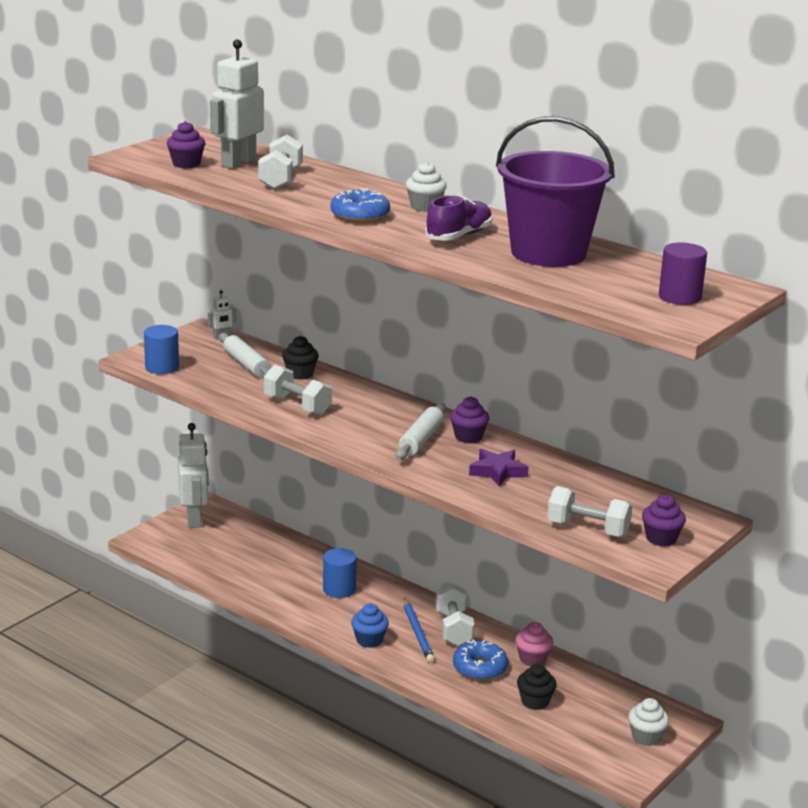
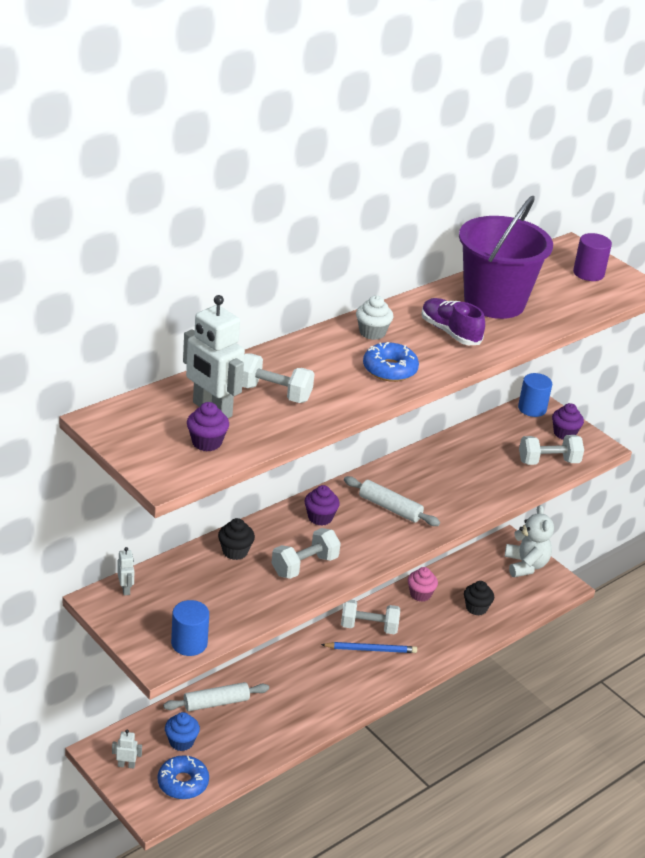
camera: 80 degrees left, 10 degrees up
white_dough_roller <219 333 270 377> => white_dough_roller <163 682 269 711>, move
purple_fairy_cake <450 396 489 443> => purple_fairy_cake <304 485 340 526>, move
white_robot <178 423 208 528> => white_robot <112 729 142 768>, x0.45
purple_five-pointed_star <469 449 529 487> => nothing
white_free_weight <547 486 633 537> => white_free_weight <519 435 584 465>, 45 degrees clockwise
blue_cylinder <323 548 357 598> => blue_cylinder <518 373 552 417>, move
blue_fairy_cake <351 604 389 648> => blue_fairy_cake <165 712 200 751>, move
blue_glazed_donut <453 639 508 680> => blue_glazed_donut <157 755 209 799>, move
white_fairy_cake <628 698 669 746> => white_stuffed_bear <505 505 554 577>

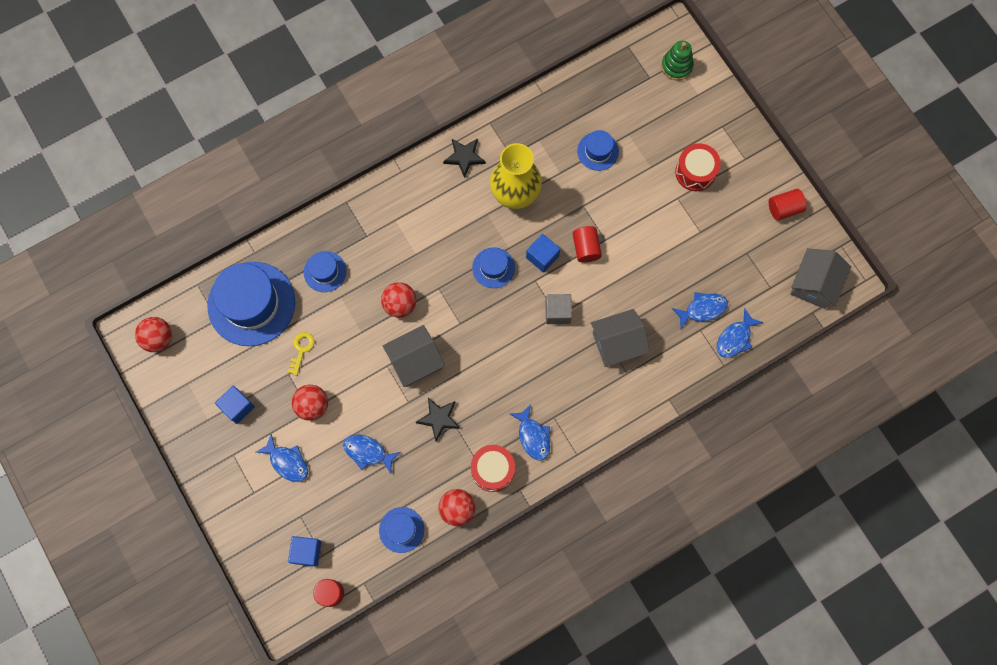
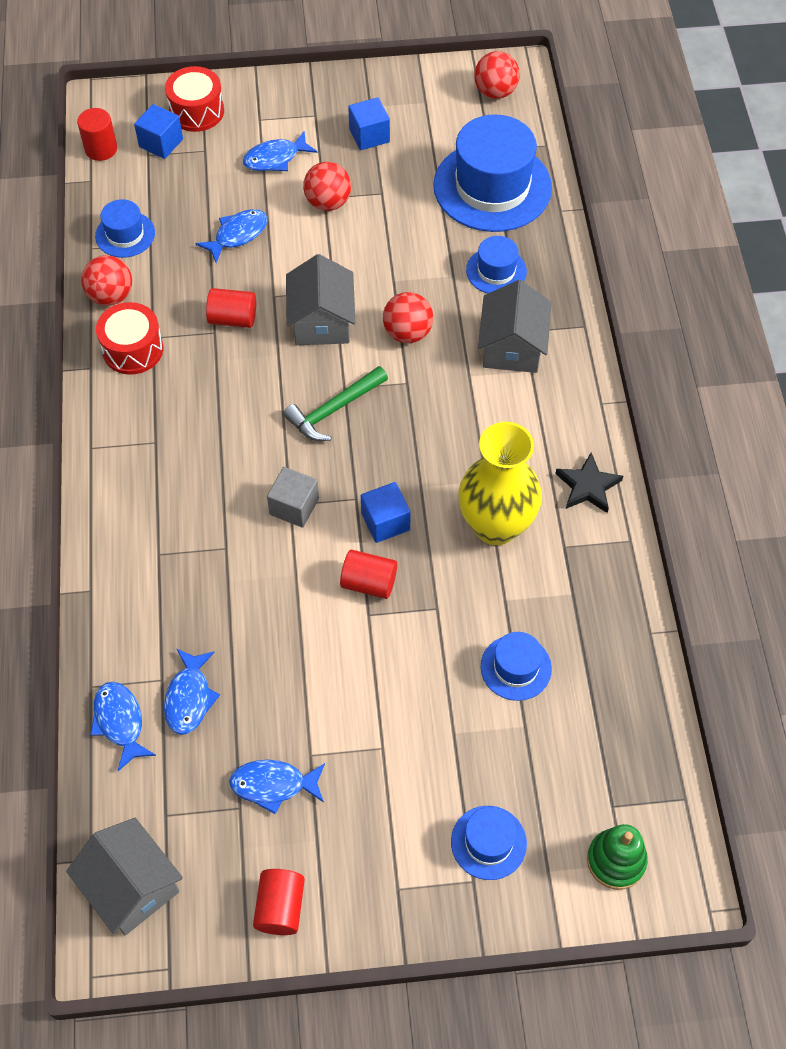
camera: 115 degrees right, 15 degrees down
scarlet_drum <675 143 721 191> => scarlet_drum <165 66 224 132>, move
blue_hat <472 247 515 288> => blue_hat <451 806 527 880>, move
gray_house <591 309 650 367> => gray_house <478 280 552 373>, move
golden_latchkey <288 332 315 376> => nothing
ebony_five-pointed_star <416 398 460 441> => scarlet_cylinder <206 288 256 328>
blue_toy_fish <510 404 550 461> => blue_toy_fish <229 760 325 814>, move
nothing => emerald_hammer <283 366 388 441>

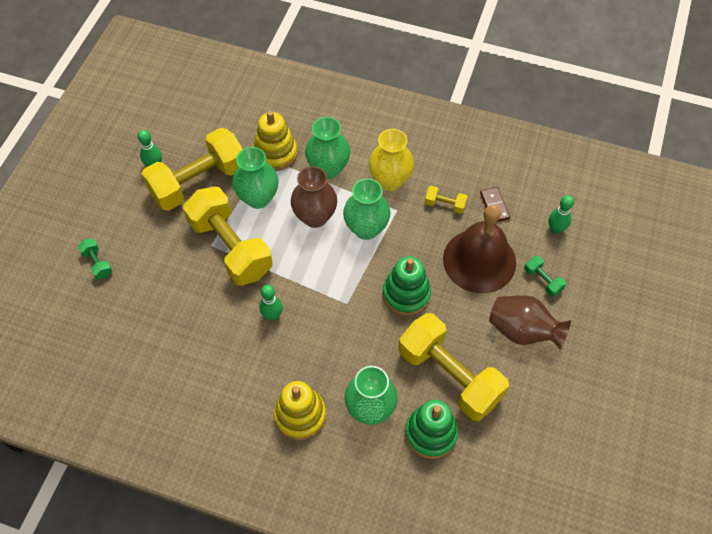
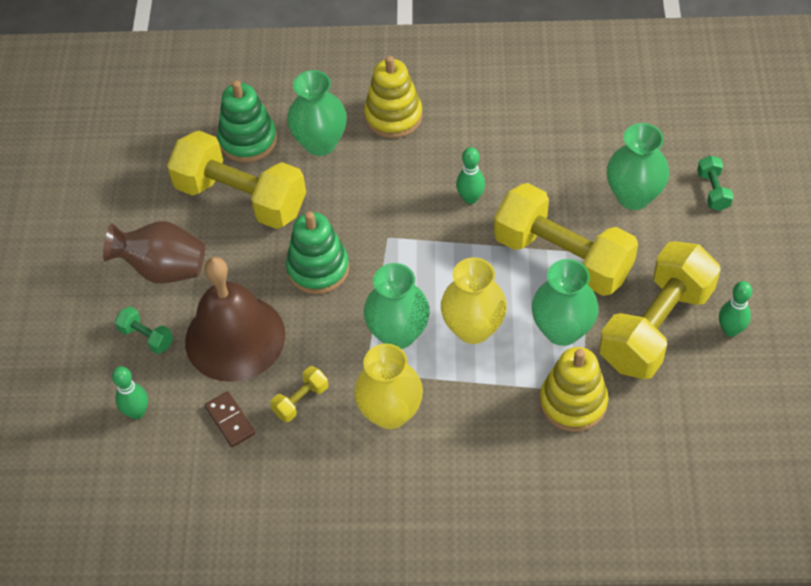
camera: 165 degrees right, 5 degrees down
emerald_tall_vase <305 117 350 179> => emerald_tall_vase <607 123 669 210>, move
dark_brown_tall_vase <291 166 337 228> => golden_tall_vase <441 257 507 344>
golden_free_weight <425 186 467 214> => golden_free_weight <270 366 328 422>, 45 degrees counterclockwise
emerald_free_weight <78 238 112 280> => emerald_free_weight <697 156 734 211>, 45 degrees clockwise

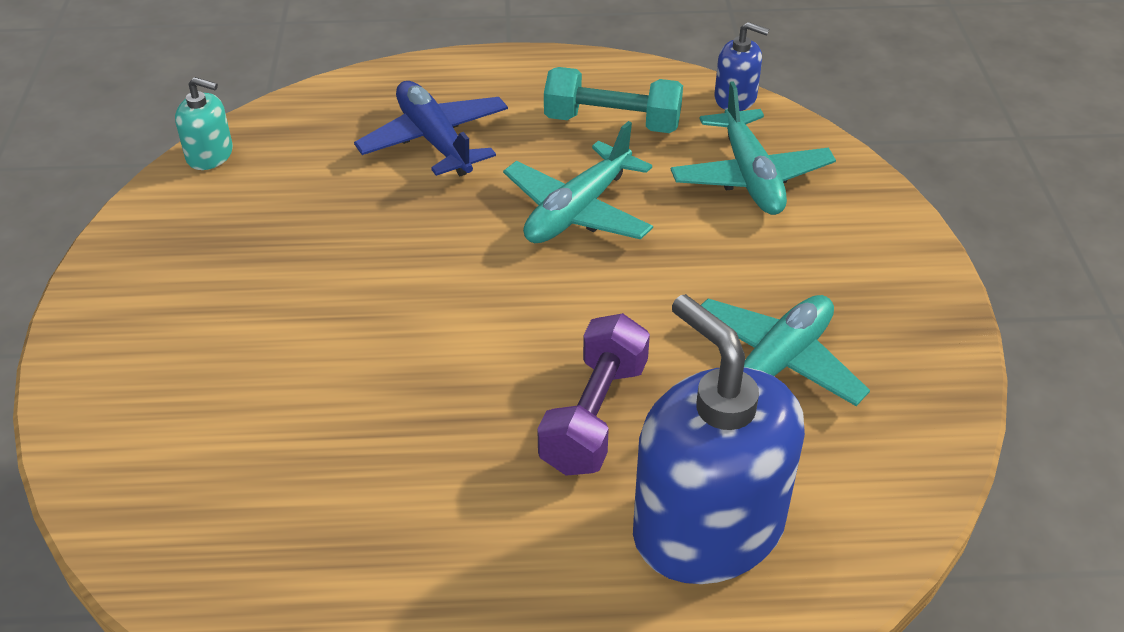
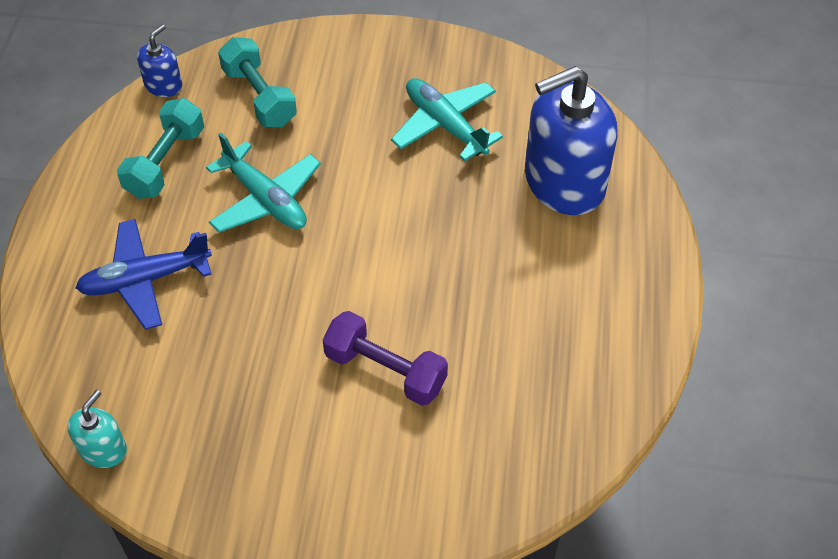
camera: 80 degrees left, 10 degrees up
turquoise_aeroplane <671 81 836 215> => turquoise_free_weight <218 37 297 127>
purple_free_weight <537 313 650 476> => purple_free_weight <323 311 448 406>, move

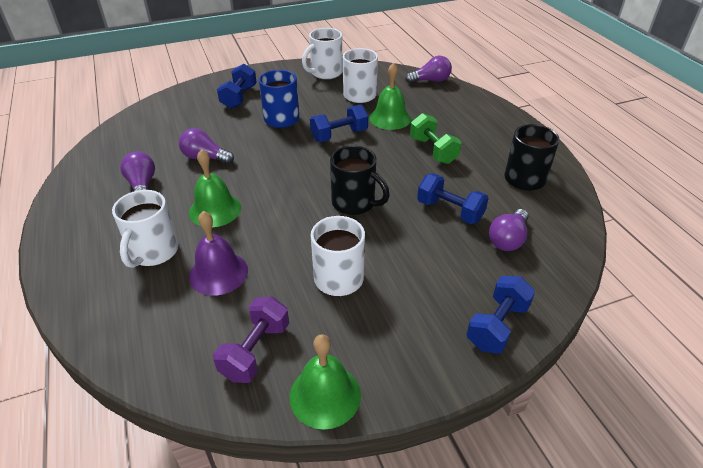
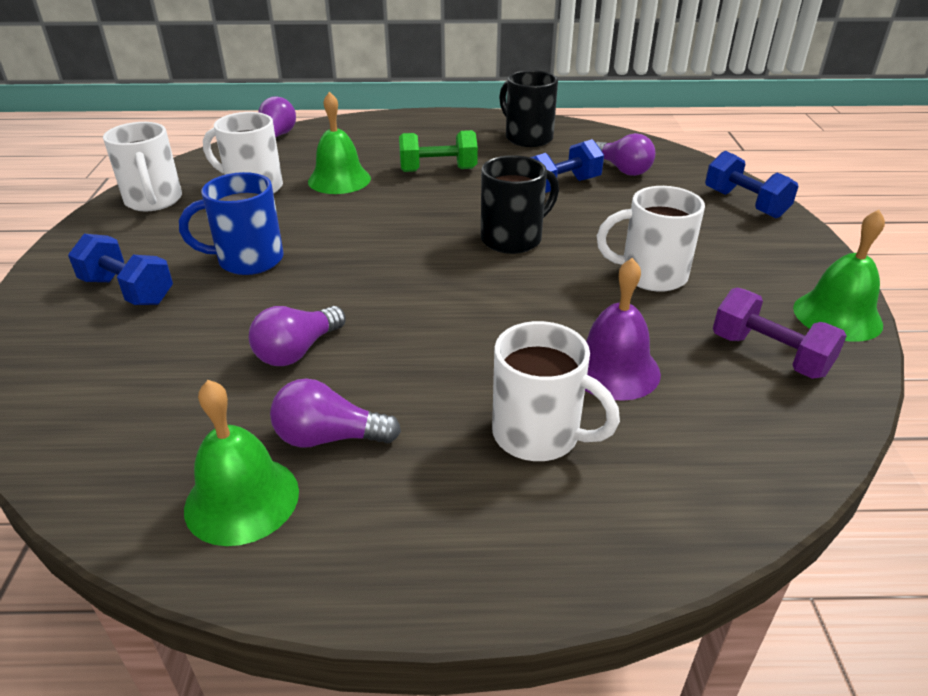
camera: 70 degrees left, 5 degrees down
blue_free_weight <310 105 368 142> => nothing
emerald_bell <189 149 241 227> => emerald_bell <184 380 299 546>, move

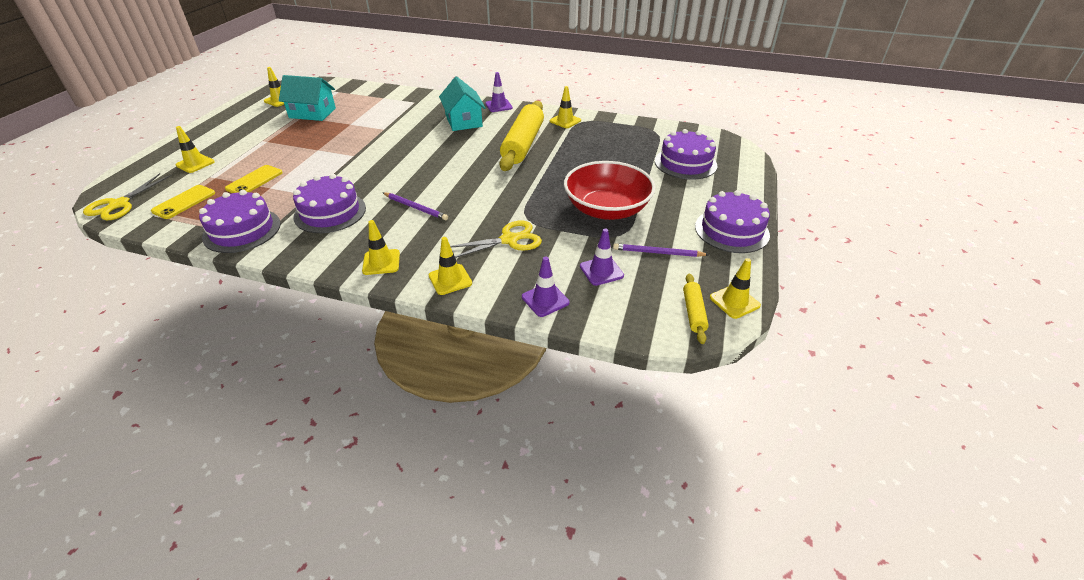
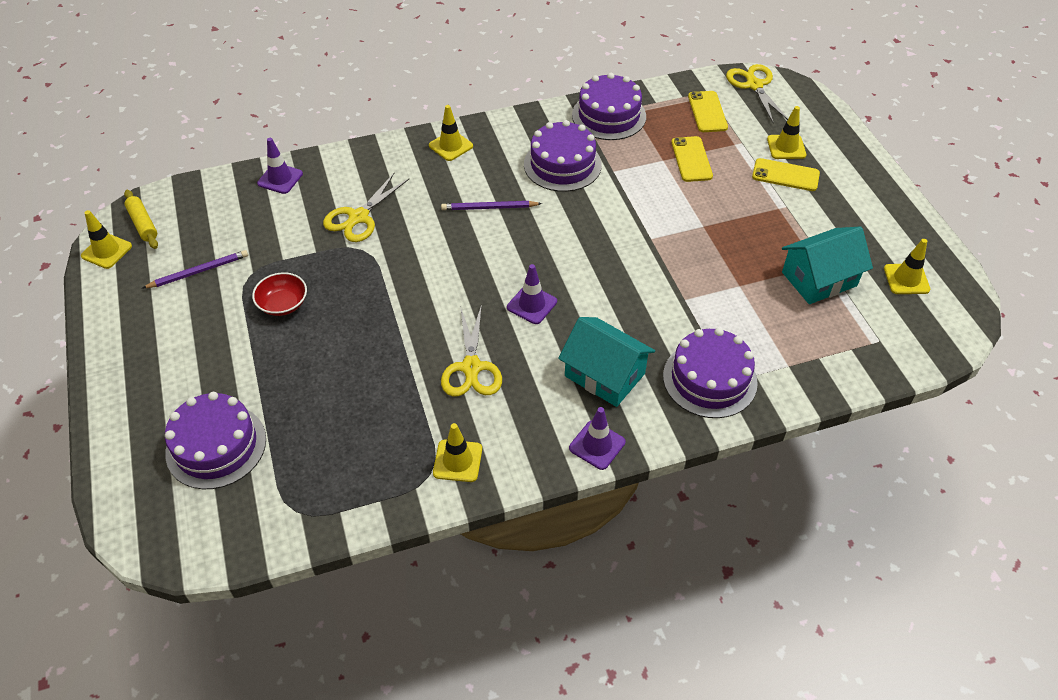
camera: 145 degrees right, 10 degrees up
golden_dough_roller <500 101 544 171> => golden_scissors <441 304 502 397>
scarlet_deep_dish <564 161 656 220> => scarlet_deep_dish <252 272 307 316>, x0.47
purple_gateau <695 190 770 253> => purple_gateau <663 328 758 418>, move
purple_road_cone <580 229 624 286> => purple_road_cone <507 264 557 324>, move
golden_road_cone <429 237 472 295> => nothing
nothing => golden_smartphone <752 158 820 191>

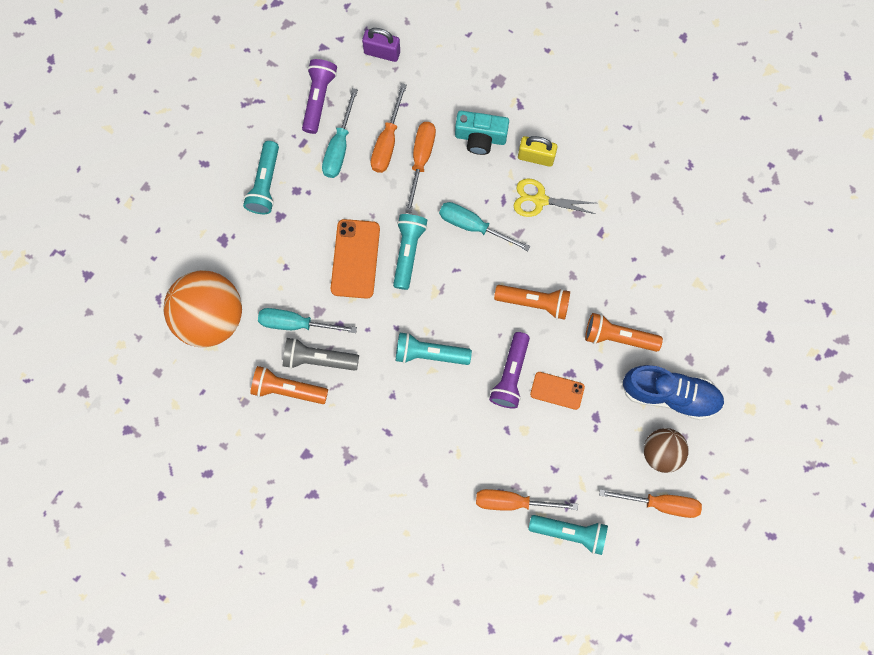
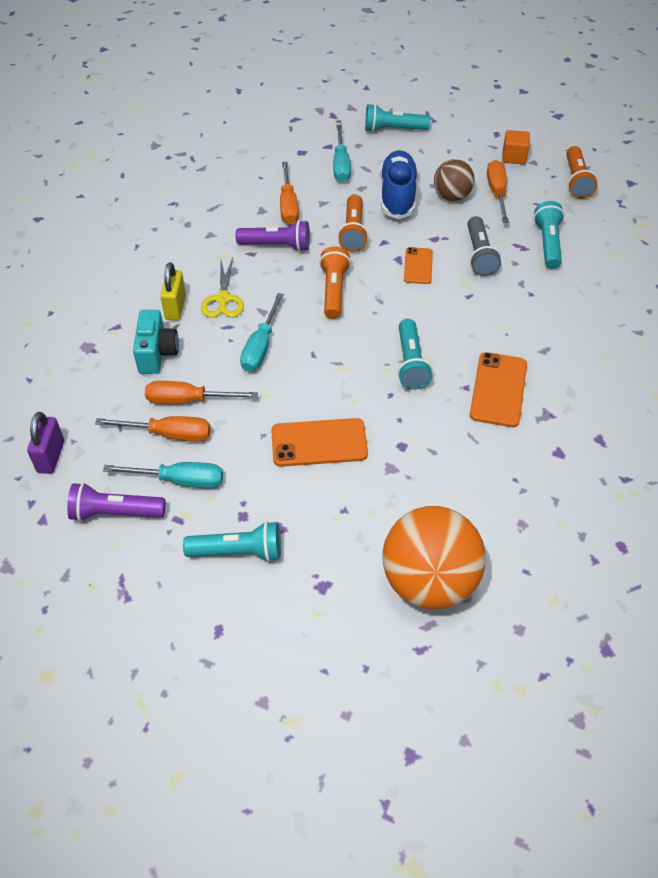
camera: 100 degrees left, 25 degrees down
turquoise_flashlight <393 214 427 290> => turquoise_flashlight <365 104 430 132>, move
turquoise_screwdriver <258 308 357 333> => turquoise_screwdriver <333 124 351 182>, move
purple_flashlight <489 332 530 409> => purple_flashlight <235 220 310 251>, move
gray_flashlight <283 338 359 371> => gray_flashlight <467 216 501 276>, move
orange_flashlight <250 366 328 404> => orange_flashlight <566 146 598 199>, move
orange_screwdriver <476 489 578 511> => orange_screwdriver <280 162 299 224>, move
nothing => orange_block <502 130 530 165>
nothing => orange_smartphone <470 352 527 427>

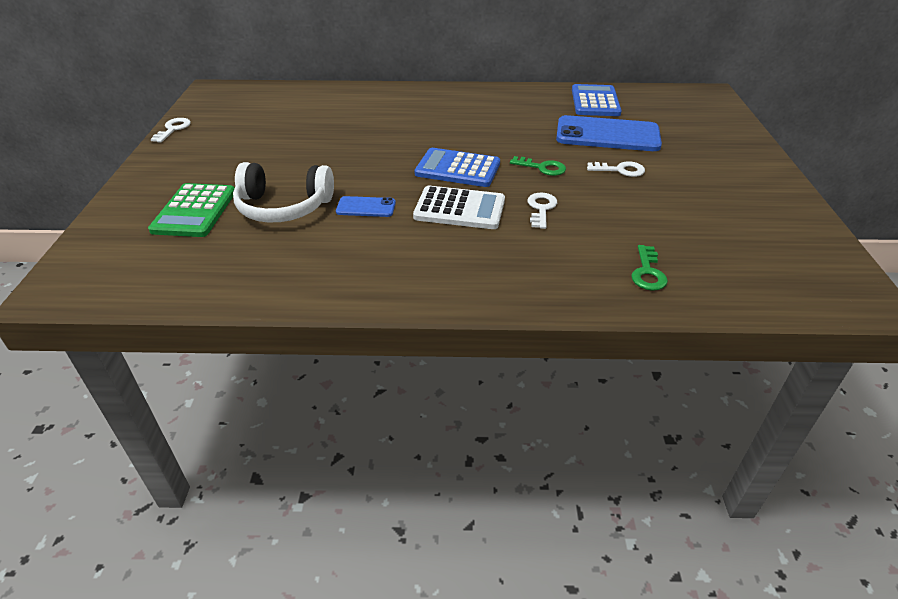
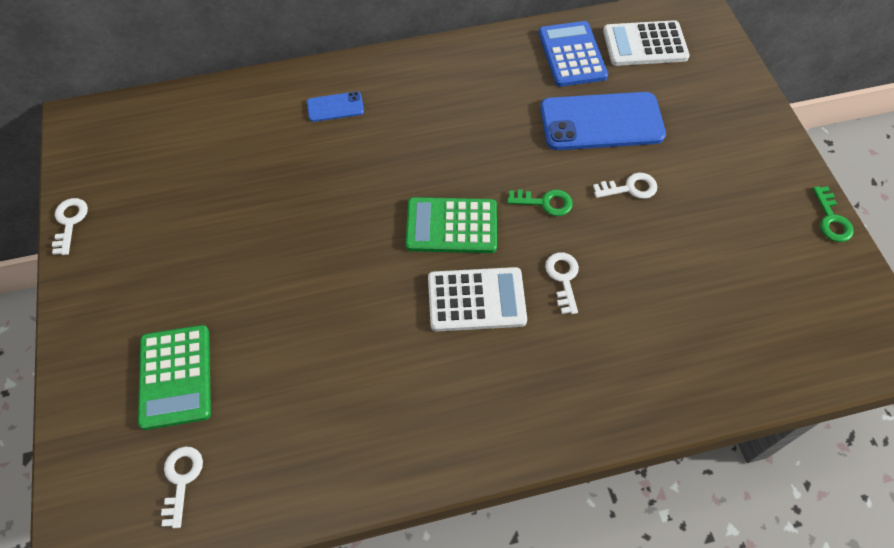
camera: 15 degrees left, 20 degrees up
blue_adding_machine <415 148 500 187> => emerald_adding_machine <405 197 497 253>
white_over-ear_headphones <233 162 334 223> => nothing
blue_smartphone <336 196 396 217> => blue_smartphone <307 92 364 122>, move
emerald_latchkey <631 245 668 291> => emerald_latchkey <813 186 854 242>, move
nothing => white_adding_machine <603 20 690 66>
nothing => white_latchkey <161 446 203 528>

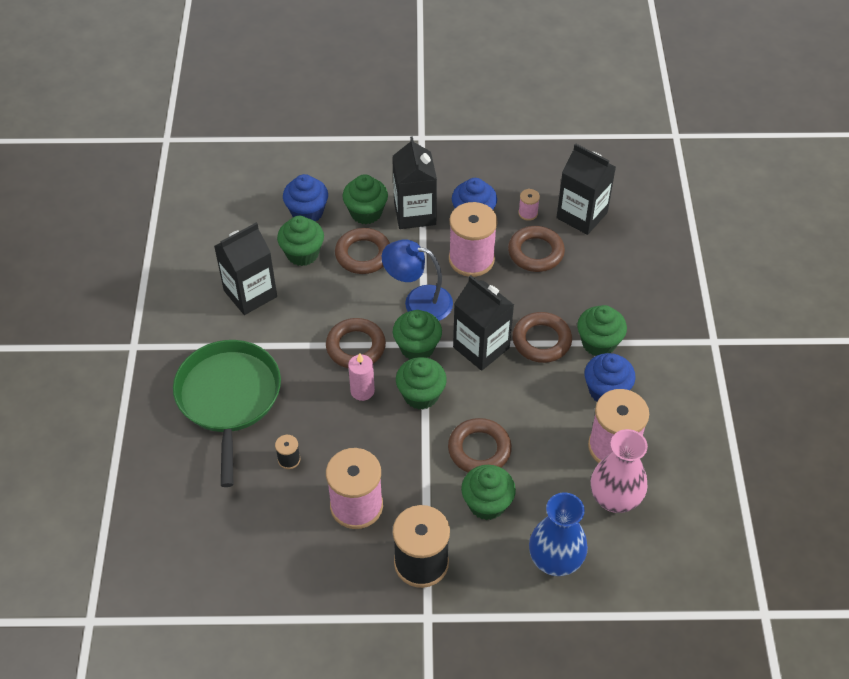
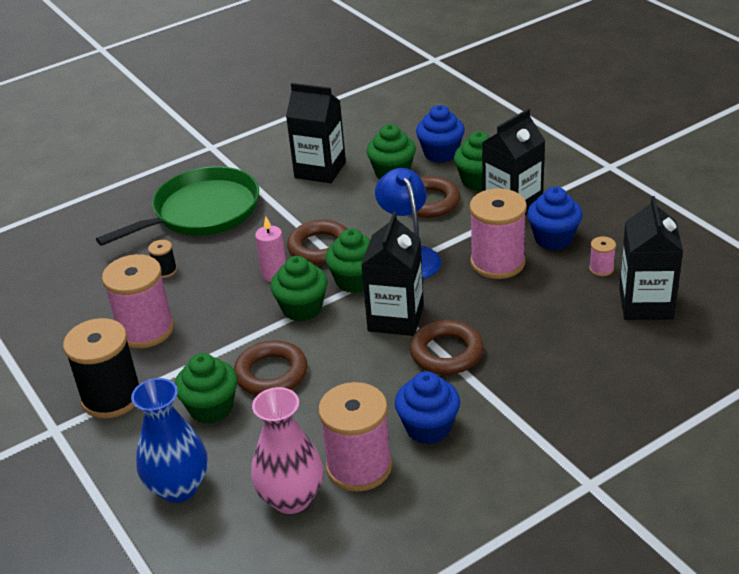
camera: 60 degrees right, 15 degrees down
dark_brown_torus <508 226 565 272> => nothing
emerald_fairy_cake <577 305 627 356> => nothing

